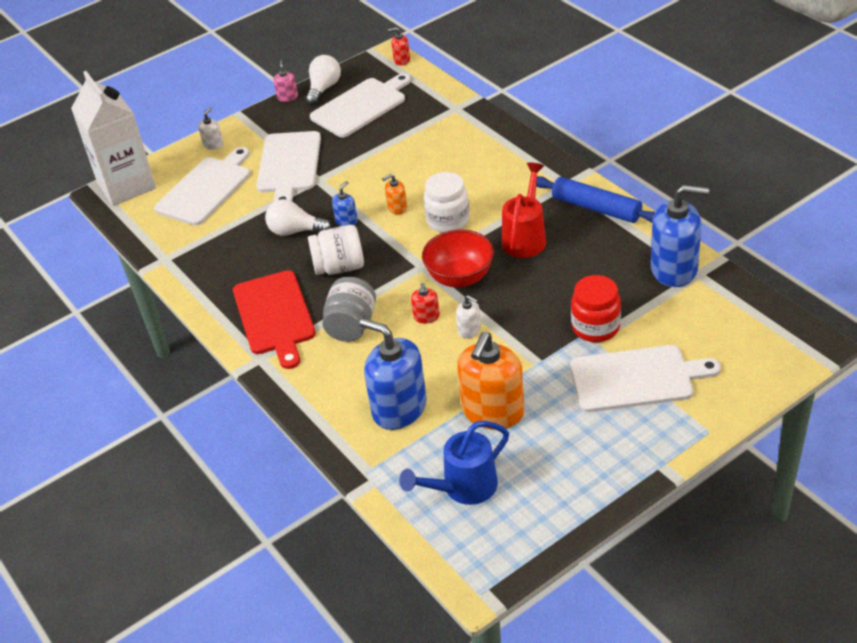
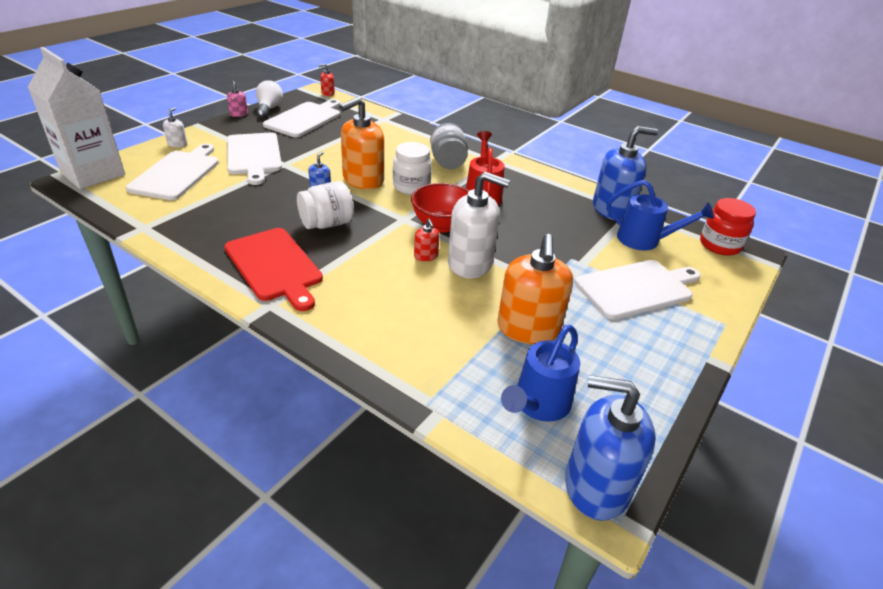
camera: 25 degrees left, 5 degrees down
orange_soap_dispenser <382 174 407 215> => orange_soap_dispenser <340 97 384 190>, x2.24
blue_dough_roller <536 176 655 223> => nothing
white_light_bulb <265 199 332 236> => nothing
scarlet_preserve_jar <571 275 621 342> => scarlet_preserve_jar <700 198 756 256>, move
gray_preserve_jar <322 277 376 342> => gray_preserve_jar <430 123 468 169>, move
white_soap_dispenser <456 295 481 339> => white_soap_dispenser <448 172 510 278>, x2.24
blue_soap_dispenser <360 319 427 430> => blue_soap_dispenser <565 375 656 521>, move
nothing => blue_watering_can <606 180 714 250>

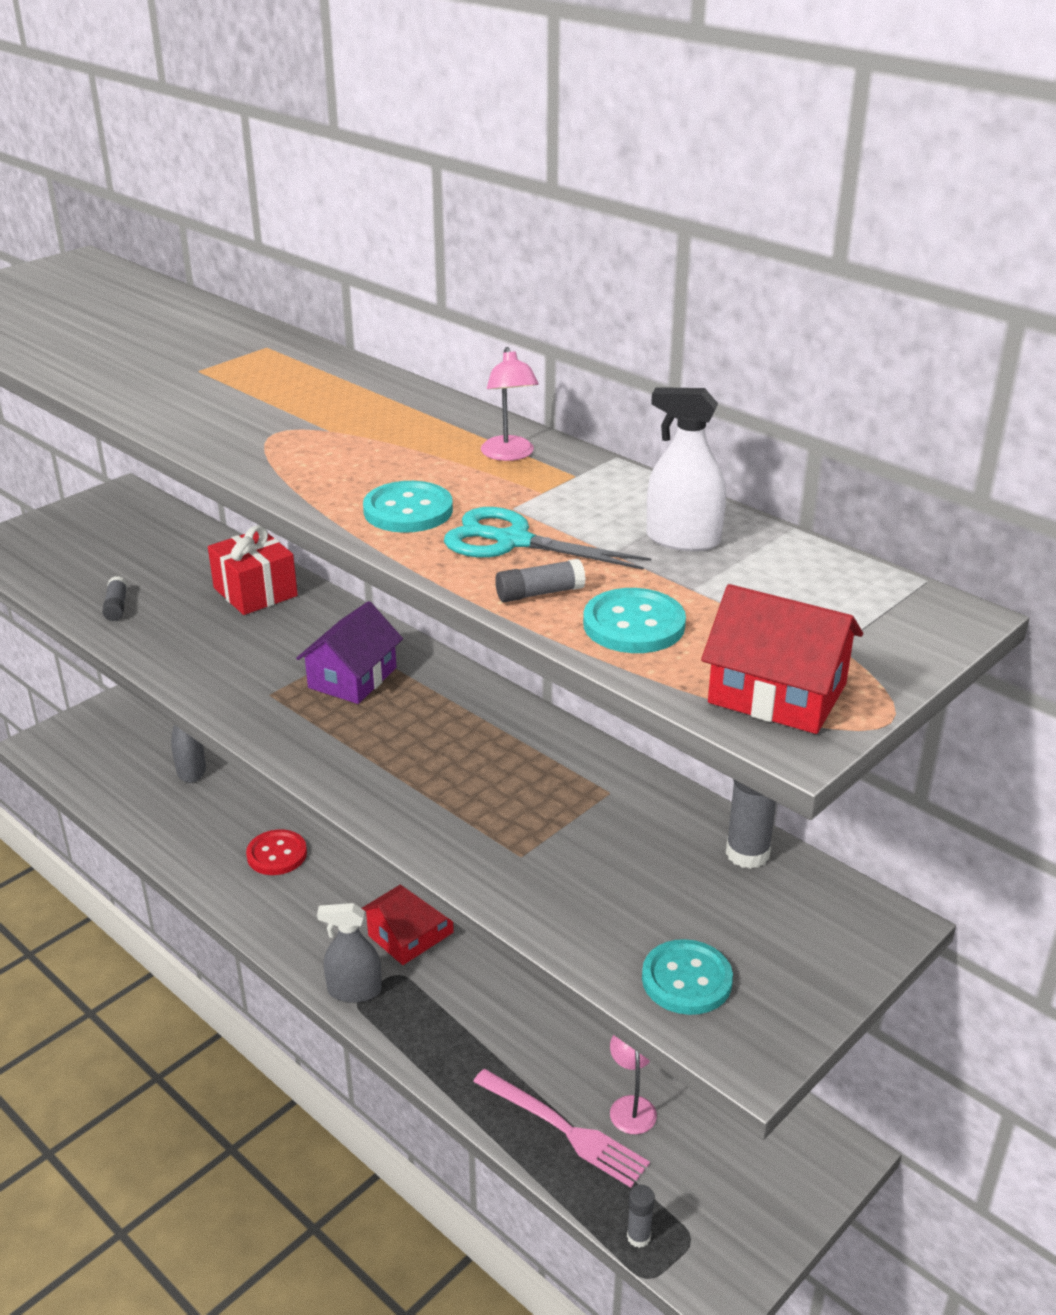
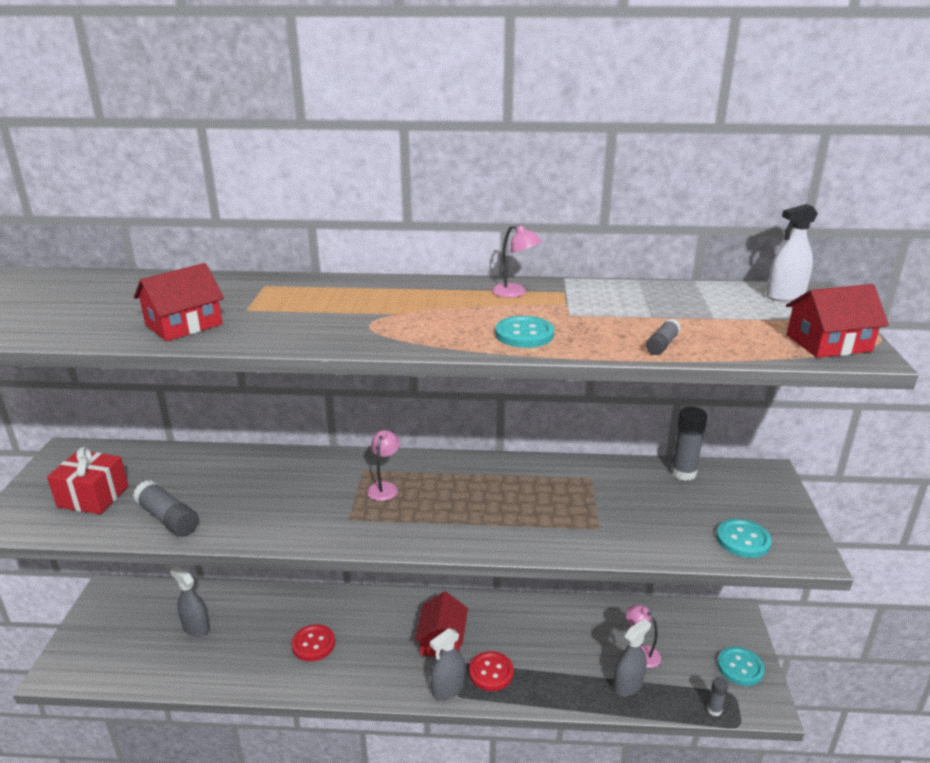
camera: 40 degrees left, 5 degrees down
white_sprayer <647 387 726 551> => white_sprayer <766 204 818 302>, move
turquoise_scissors <444 507 651 570> => nothing
scarlet_gift <208 525 298 615> => scarlet_gift <47 447 129 514>, move
gray_glue_stick <102 576 128 621> => gray_glue_stick <133 480 199 537>, x1.79
turquoise_shirt_button <583 588 686 653> => turquoise_shirt_button <717 647 765 686>, move
purple_house <296 601 403 704> => rose-pink_desk_lamp <367 430 400 501>
rose-pink_table_fork <473 1069 650 1188> => gray_sprayer <613 619 651 697>
nothing => scarlet_house <134 263 224 341>
nothing => scarlet_shirt_button <469 651 514 691>

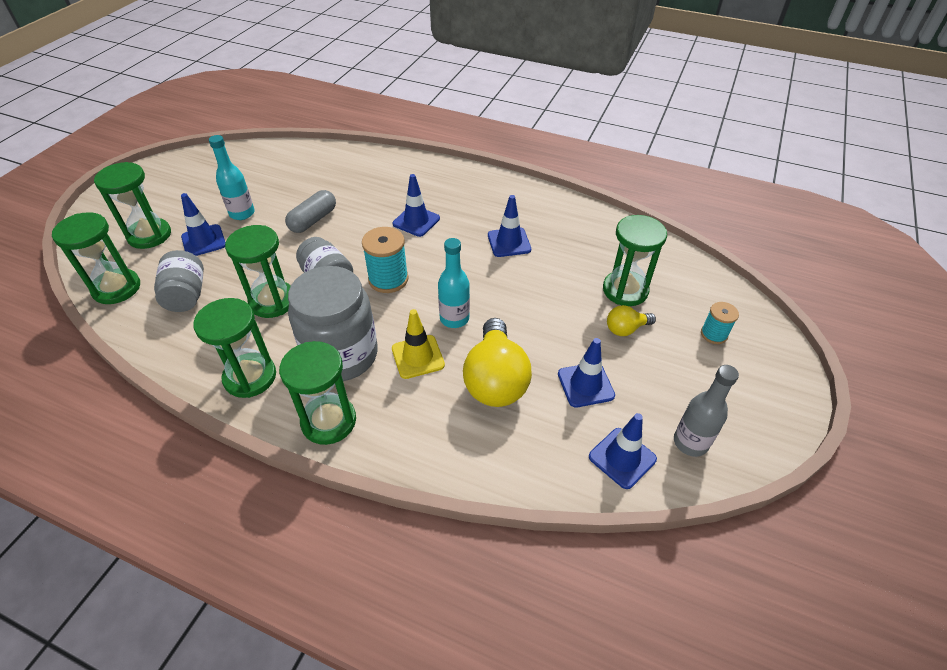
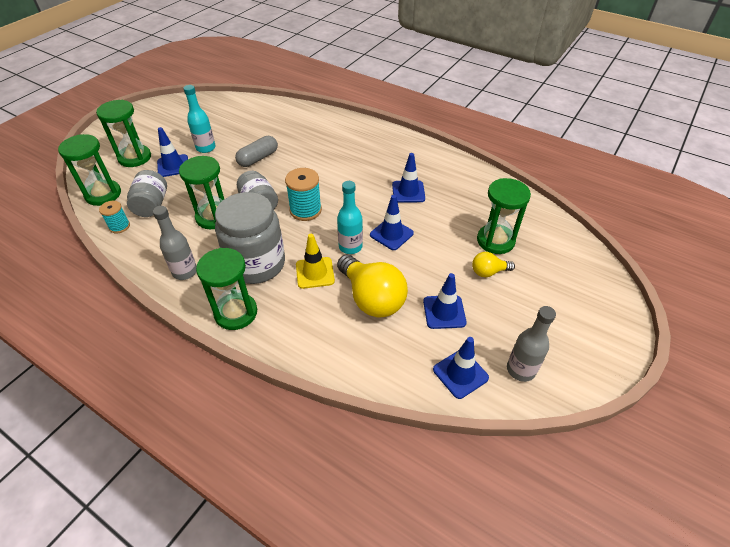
camera: 10 degrees right, 0 degrees up
blue_road_cone <393 174 440 237> => blue_road_cone <370 195 414 250>, move
emerald_sandglass <193 298 276 398> => gray_flask <153 206 197 280>
turquoise_spool <701 302 739 344> => turquoise_spool <99 201 130 233>, move
golden_light_bulb <463 318 532 407> => golden_light_bulb <337 255 408 317>, 45 degrees counterclockwise

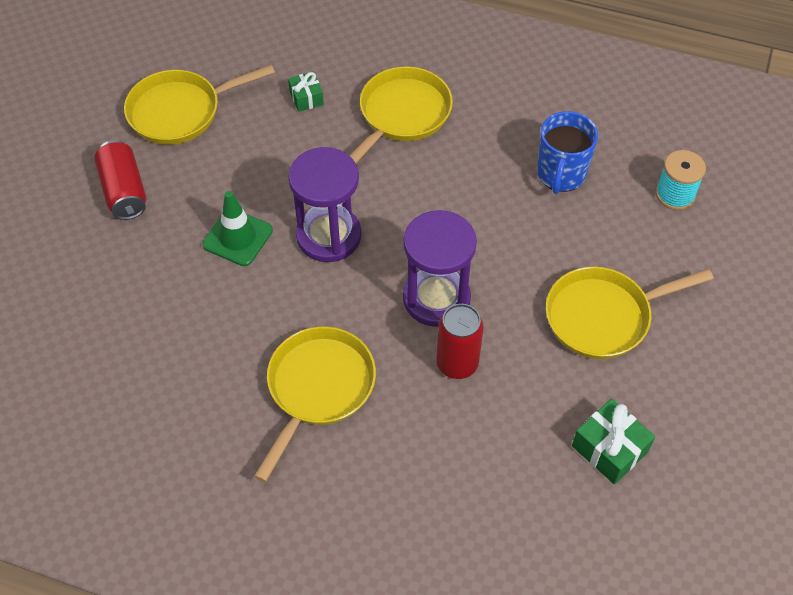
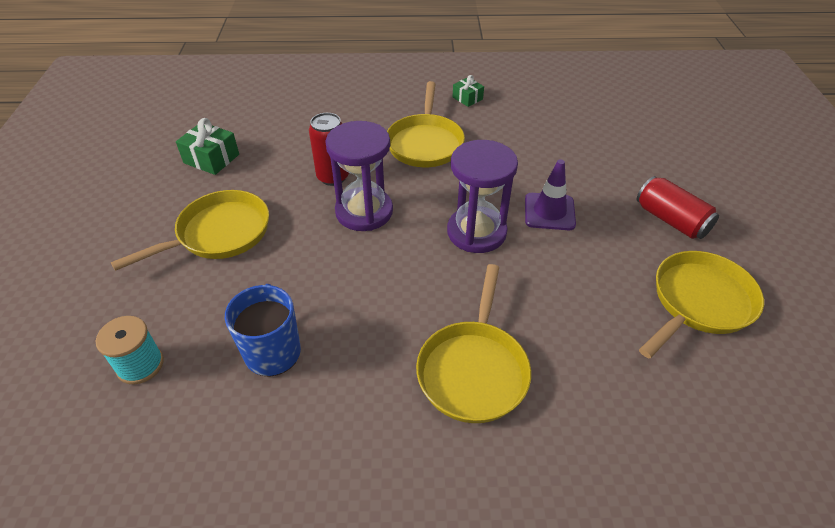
camera: 160 degrees right, 10 degrees down
emerald_gift <288 72 324 112> => emerald_gift <453 75 484 107>, move
emerald_road_cone <202 191 273 266> => purple_road_cone <525 159 576 230>

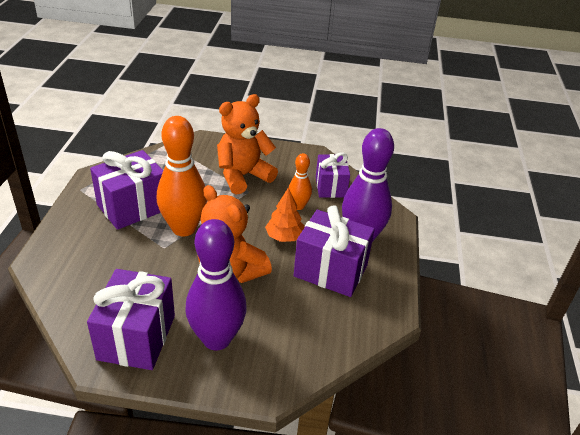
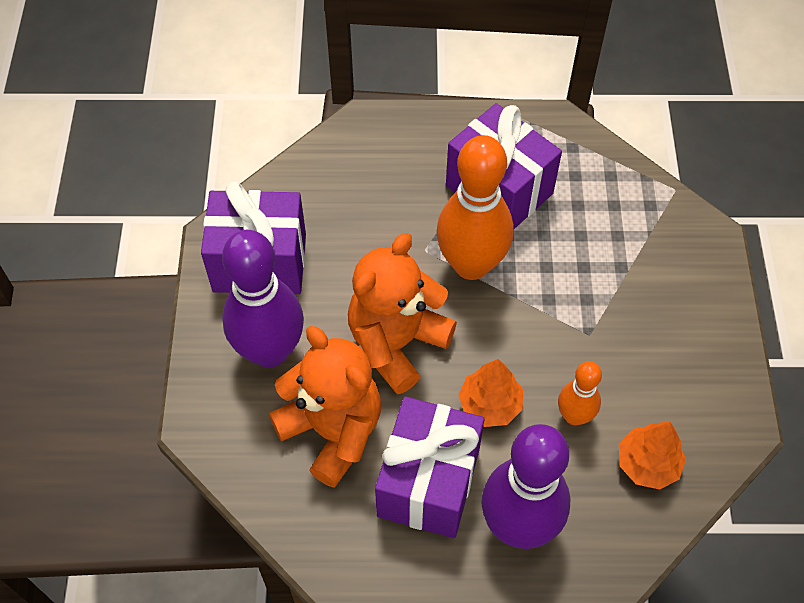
camera: 85 degrees right, 20 degrees up
orange_stuffed_bear <217 94 278 194> => orange_stuffed_bear <269 326 381 488>, move
purple_gift <316 152 350 198> => orange_tree <619 422 686 490>

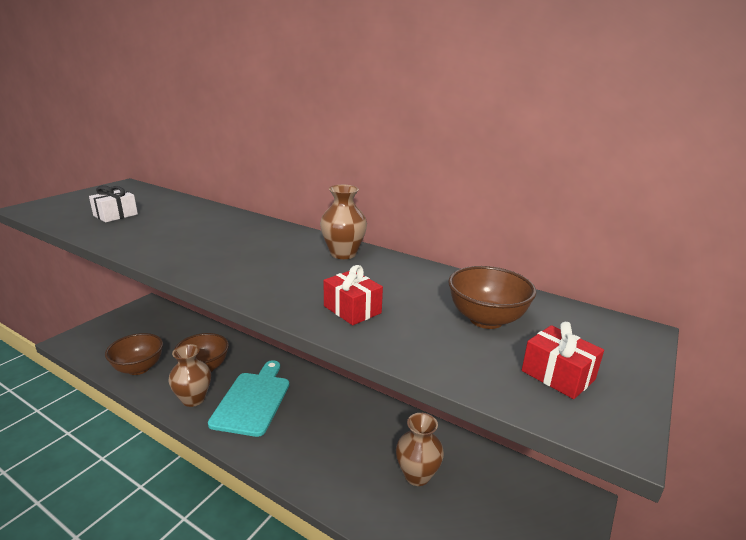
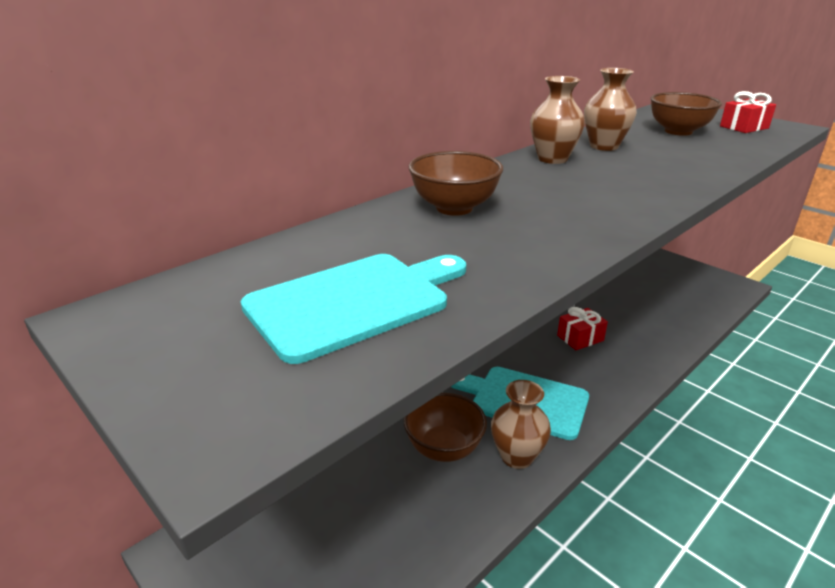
camera: 75 degrees left, 5 degrees up
white_gift <89 185 138 222> => turquoise_chopping_board <241 254 466 364>
scarlet_gift <323 265 383 325> => scarlet_gift <557 307 608 350>, move
dark_brown_deep_dish <105 333 163 375> => dark_brown_deep_dish <408 151 503 216>, move
dark_brown_tall_vase <396 413 444 486> => dark_brown_tall_vase <584 68 637 151>, move

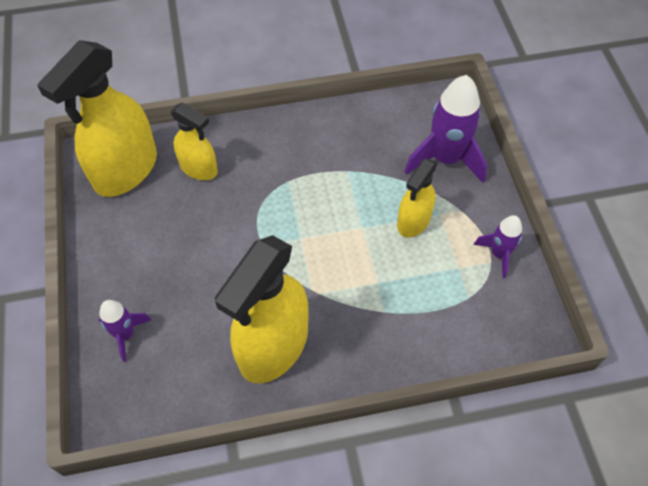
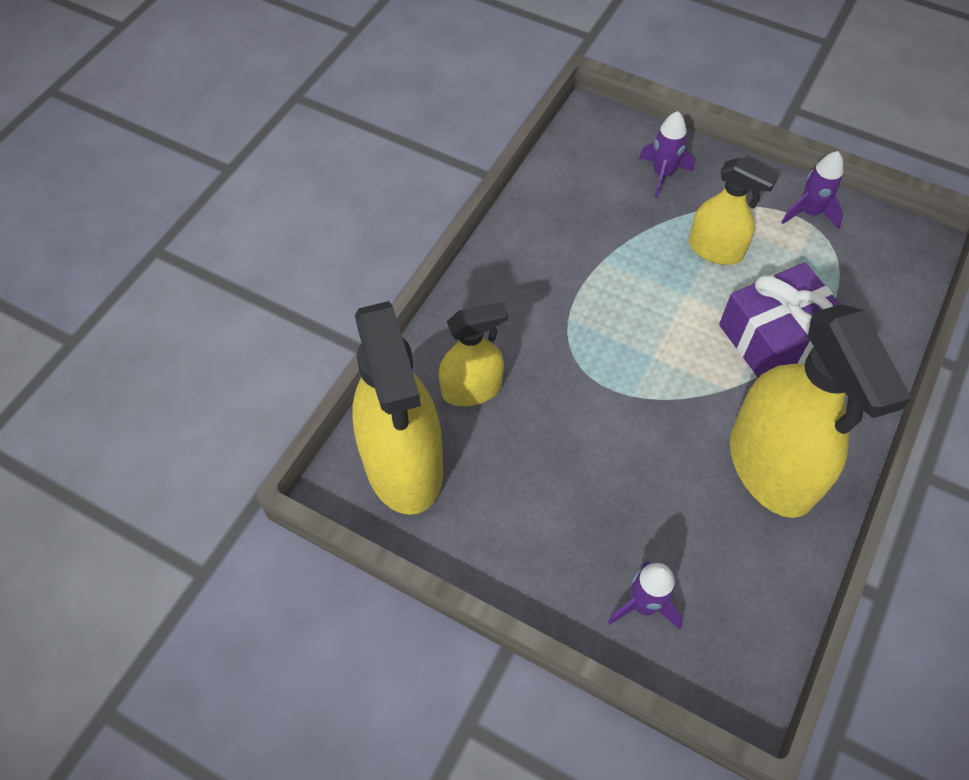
camera: 50 degrees left, 0 degrees up
purple_spaceship <404 75 487 183> => purple_spaceship <639 111 694 198>, x0.55
golden_sprayer <397 159 438 237> => golden_sprayer <689 157 778 265>, 45 degrees counterclockwise
nothing => purple_gift <719 262 841 378>

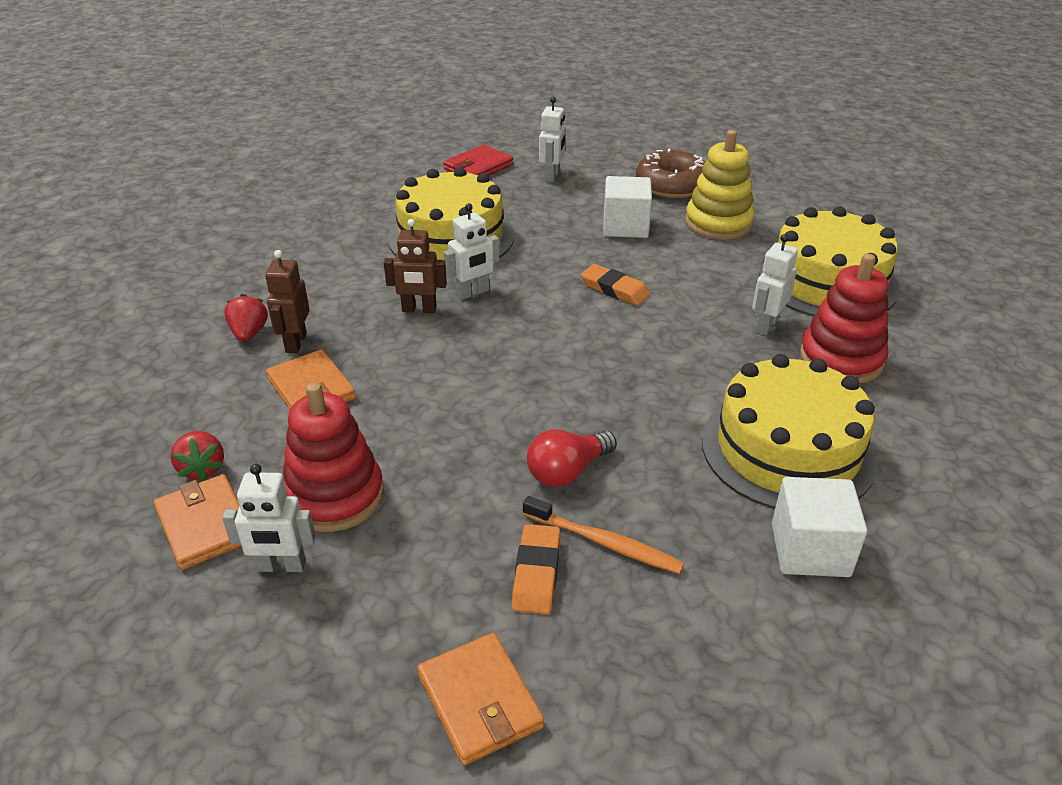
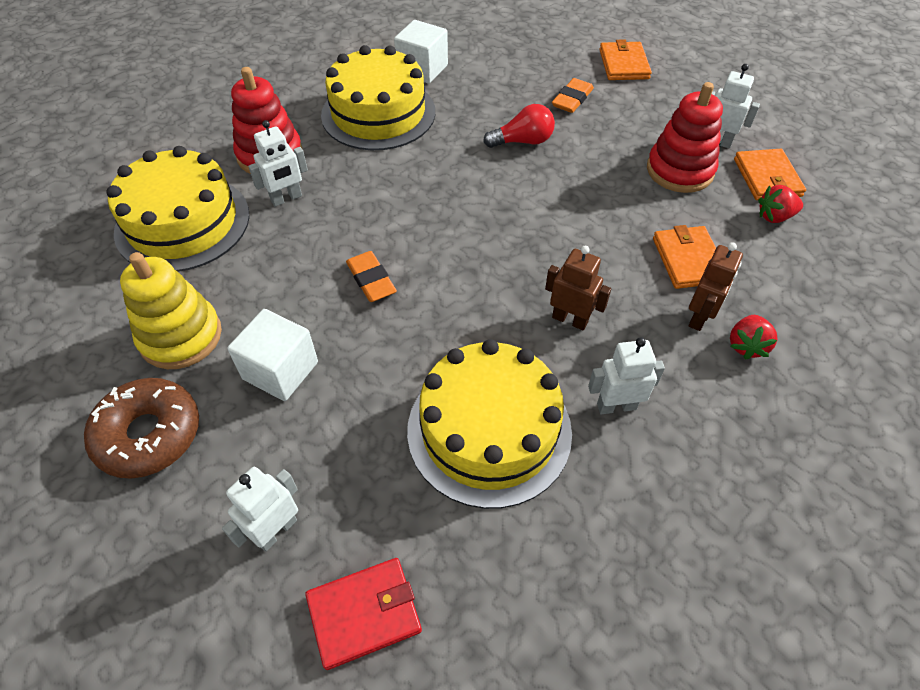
camera: 155 degrees left, 15 degrees up
white_robot <444 203 500 300> => white_robot <588 337 665 414>, move
scarlet_strawberry <171 431 224 481> => scarlet_strawberry <758 185 803 223>, 105 degrees counterclockwise
orange_tooth_brush <523 496 684 574> => nothing

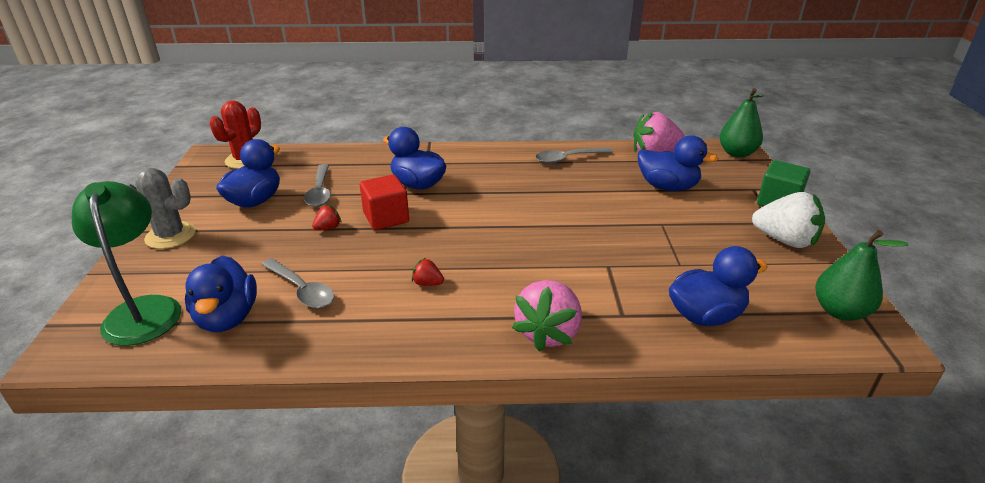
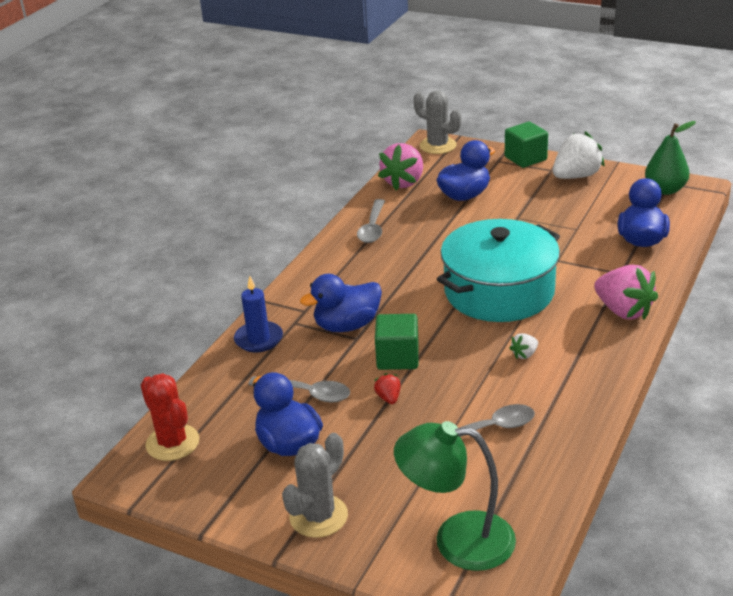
camera: 60 degrees left, 0 degrees up
emerald_pear <719 88 764 158> => gray_cactus <414 91 461 154>
scarlet_block <360 174 409 230> => emerald_block <375 314 419 370>
blue_duck <185 256 257 332> => nothing
scarlet_strawberry <412 258 444 286> => white_strawberry <509 333 538 359>
nothing => turquoise_cooking_pot <437 219 560 322>
nothing => blue_pillar_candle <234 276 283 352>

